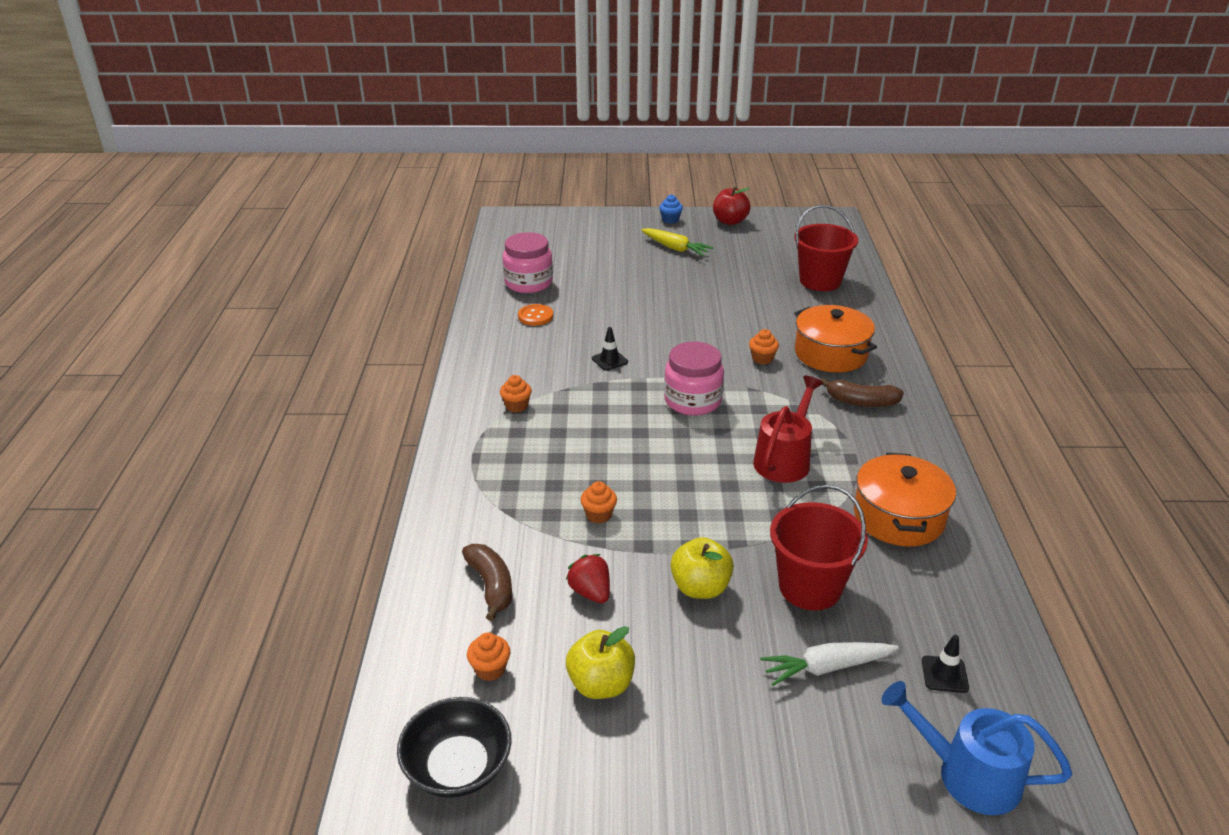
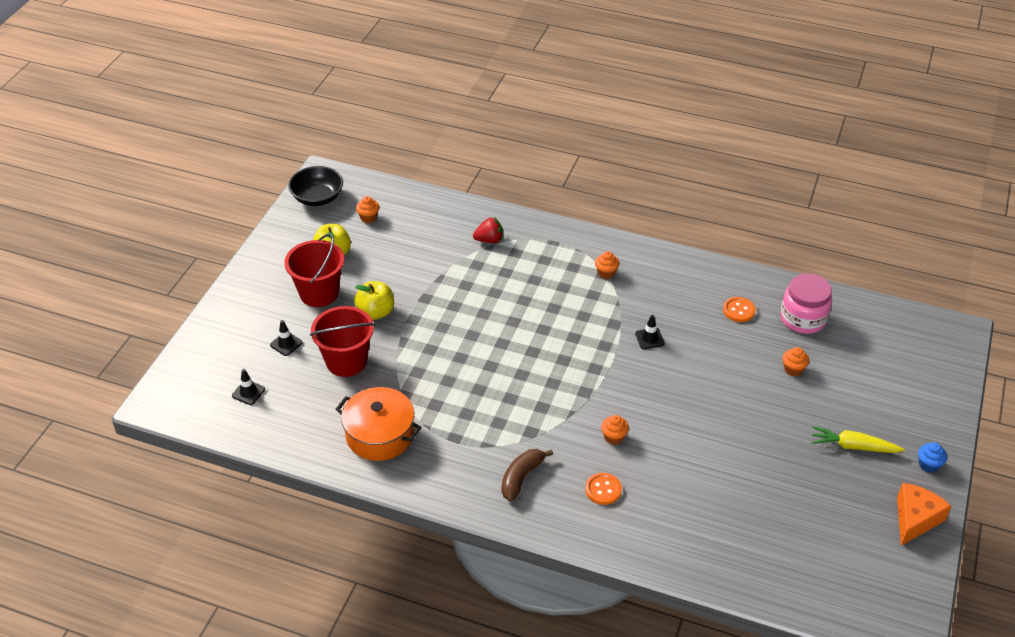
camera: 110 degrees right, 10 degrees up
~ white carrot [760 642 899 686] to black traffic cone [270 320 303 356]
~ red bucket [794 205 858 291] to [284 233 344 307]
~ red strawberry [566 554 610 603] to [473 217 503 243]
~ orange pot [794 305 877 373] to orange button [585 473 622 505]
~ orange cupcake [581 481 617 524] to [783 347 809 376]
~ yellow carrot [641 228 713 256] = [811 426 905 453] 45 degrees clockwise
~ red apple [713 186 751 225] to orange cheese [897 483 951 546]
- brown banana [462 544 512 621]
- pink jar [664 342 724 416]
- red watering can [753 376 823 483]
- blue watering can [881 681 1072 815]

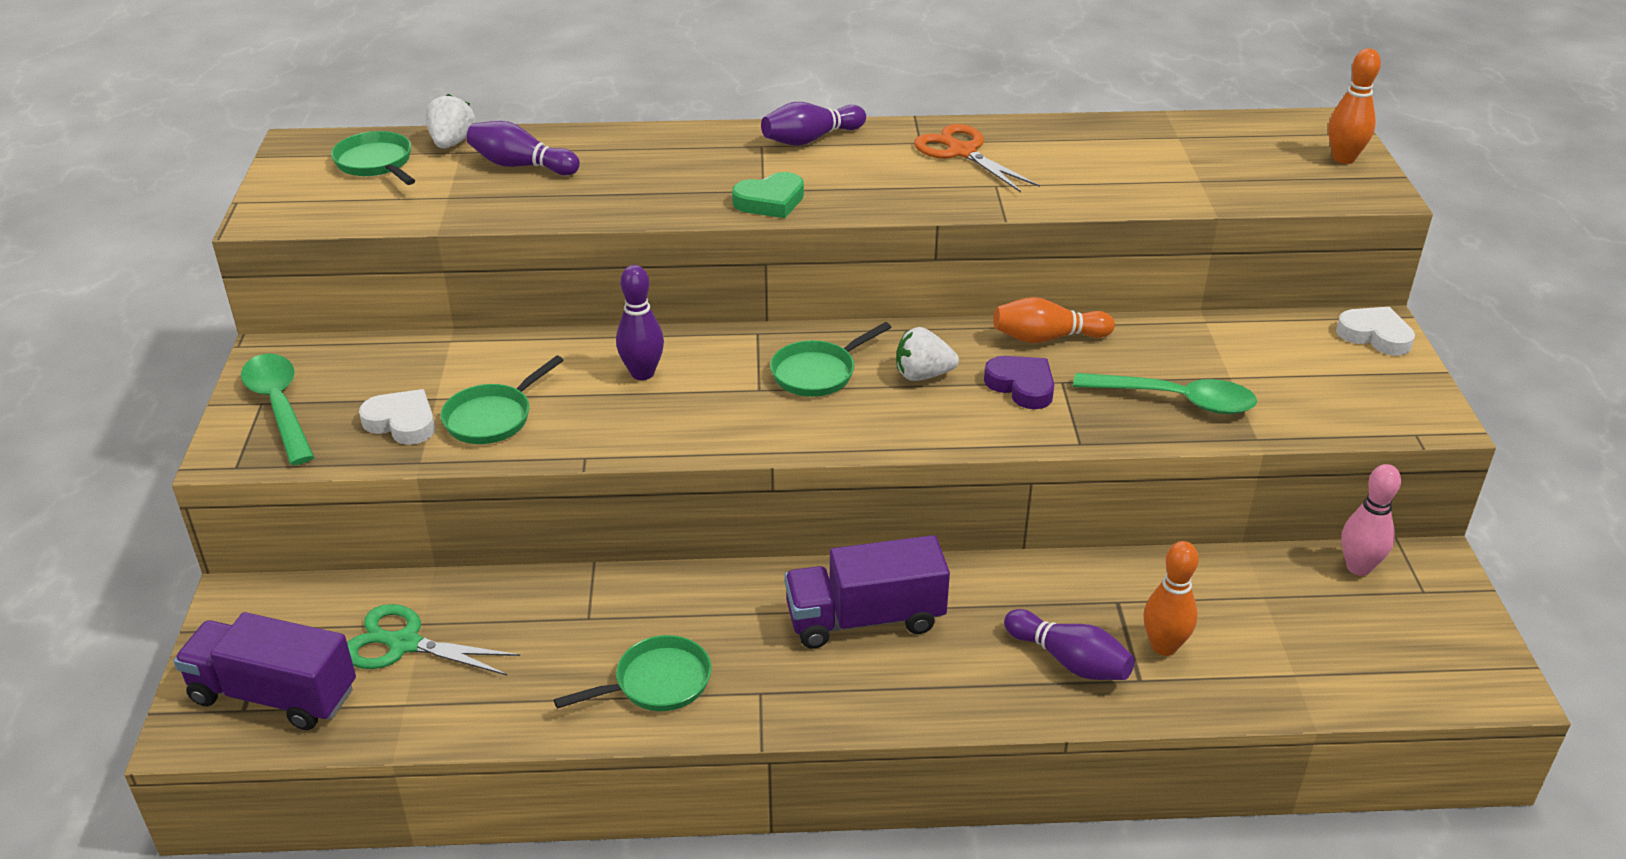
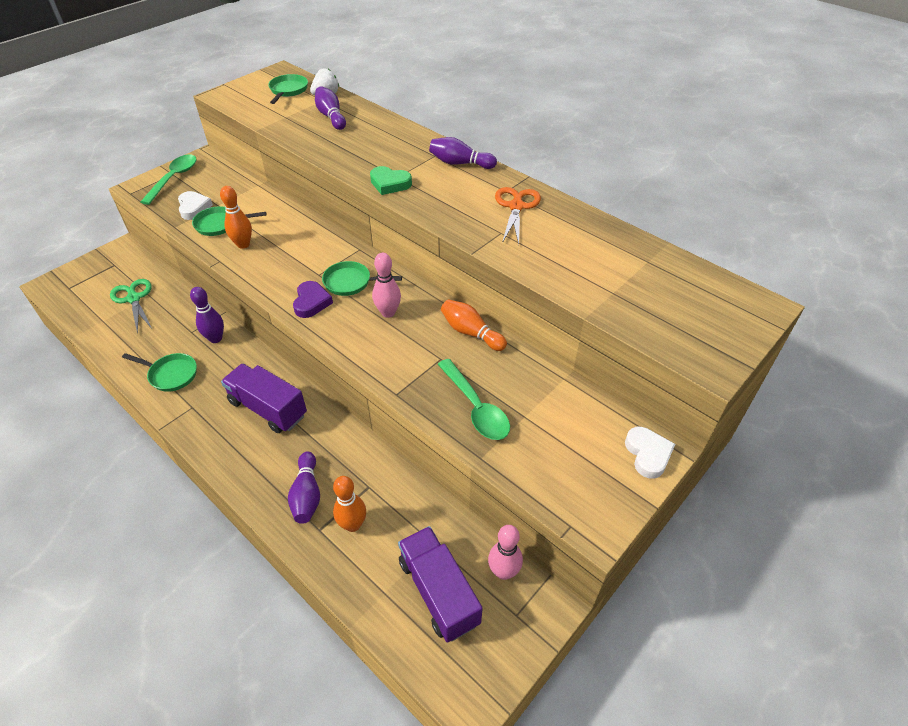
camera: 45 degrees right, 10 degrees up
~ purple bowling pin [616 265 664 380] to [190 287 224 343]
~ orange bowling pin [1328 48 1381 164] to [220 186 252 249]
~ purple heart [984 356 1054 409] to [293 281 333 318]
~ white strawberry [896 327 959 381] to pink bowling pin [372 253 401 318]
~ purple truck [174 612 356 730] to [398 526 483 643]

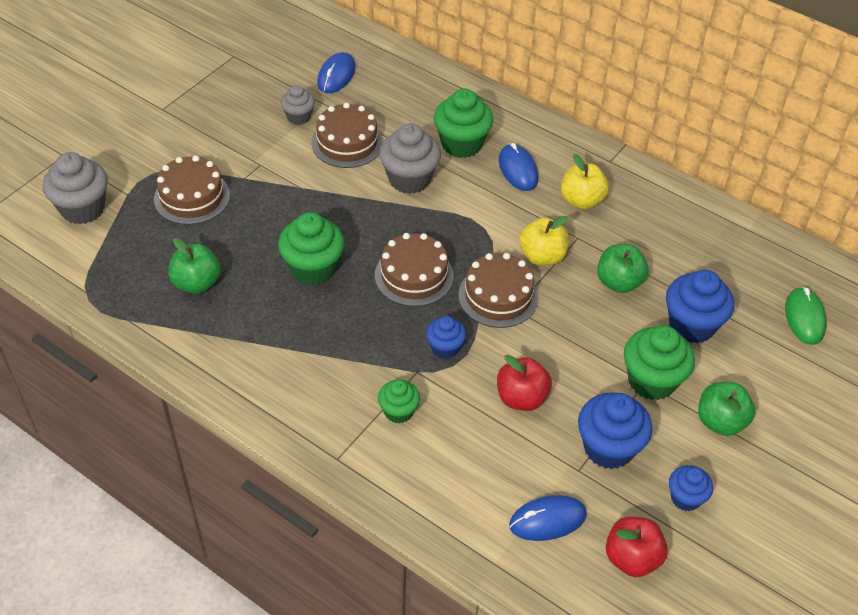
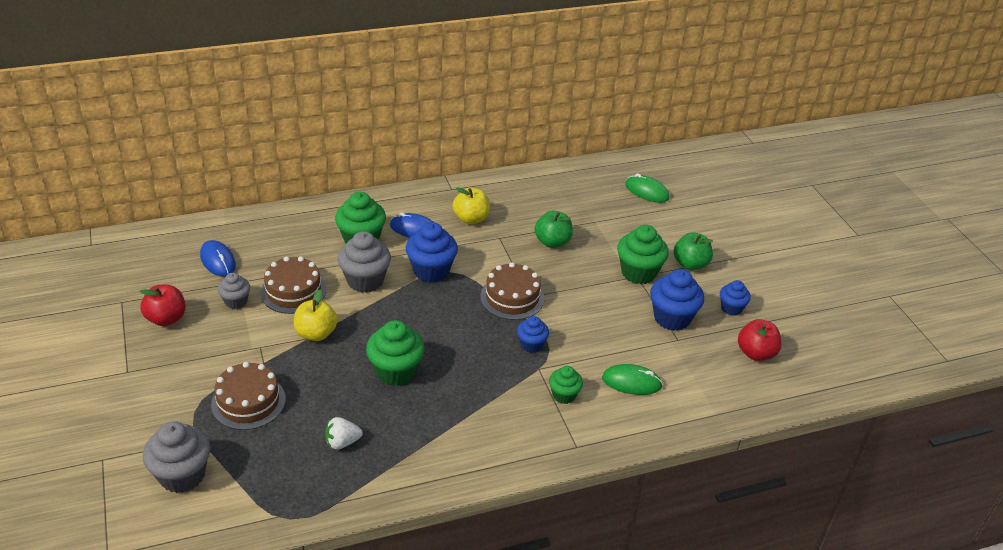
camera: 55 degrees left, 10 degrees down
~ red apple [497 355 552 411] to [139 285 186 326]
~ yellow apple [519 216 569 266] to [294 290 338 341]
~ green apple [168 238 221 294] to white strawberry [325 417 363 450]
~ blue cupcake [666 270 734 343] to [406 222 458 283]
+ green mouse [602 364 663 395]
- brown cake [375 233 454 307]
- blue mouse [509 495 587 541]

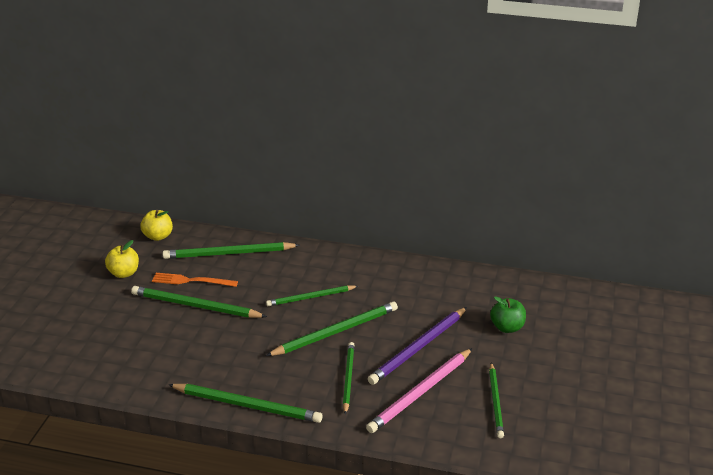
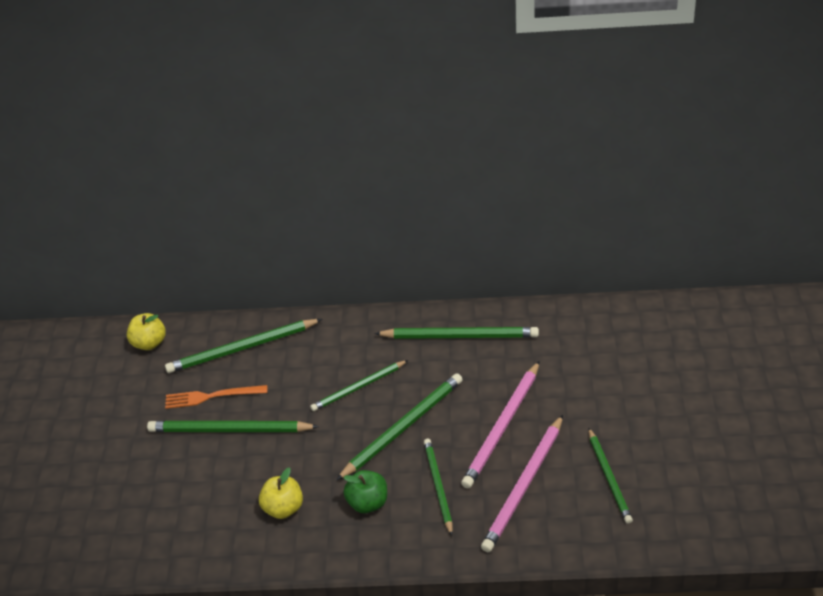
camera: 10 degrees left, 10 degrees up
~ yellow apple [105 240 139 278] to [259 467 303 519]
~ green apple [490 296 526 333] to [343 470 387 513]
~ green pencil [168 384 323 423] to [374 327 539 339]
~ purple pencil [368 307 467 385] to pink pencil [461 361 539 488]

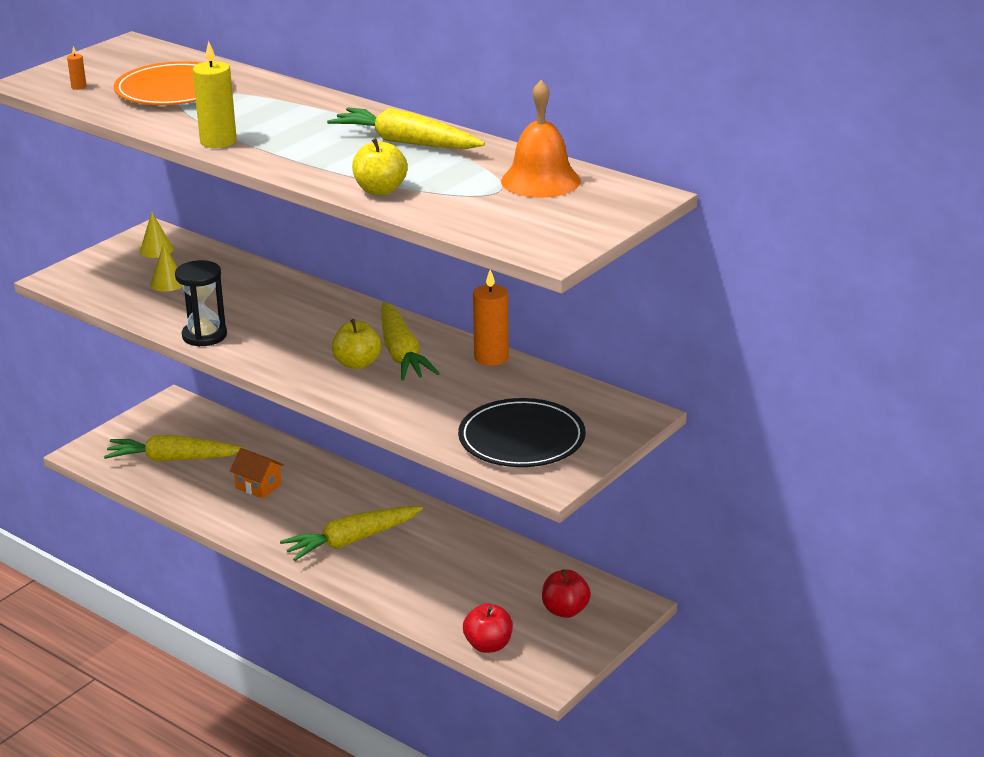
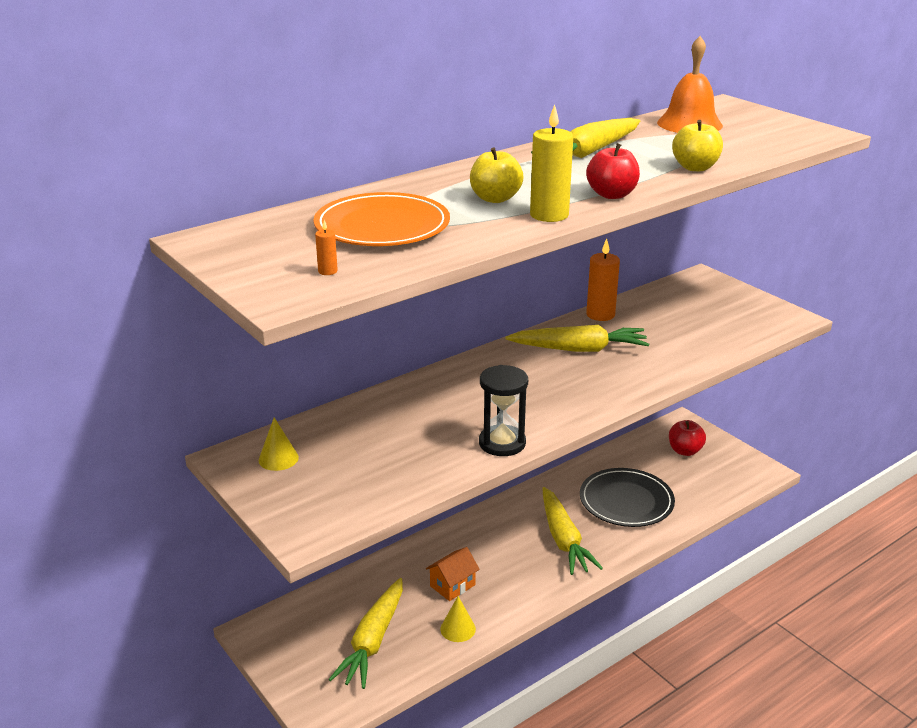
camera: 75 degrees left, 0 degrees up
~ yellow cone [150 244 183 292] to [440 596 476 642]
~ yellow apple [332 319 381 369] to [470 147 524 203]
~ black plate [458 398 586 467] to [580 468 675 527]
~ red apple [463 603 513 653] to [586 143 640 199]

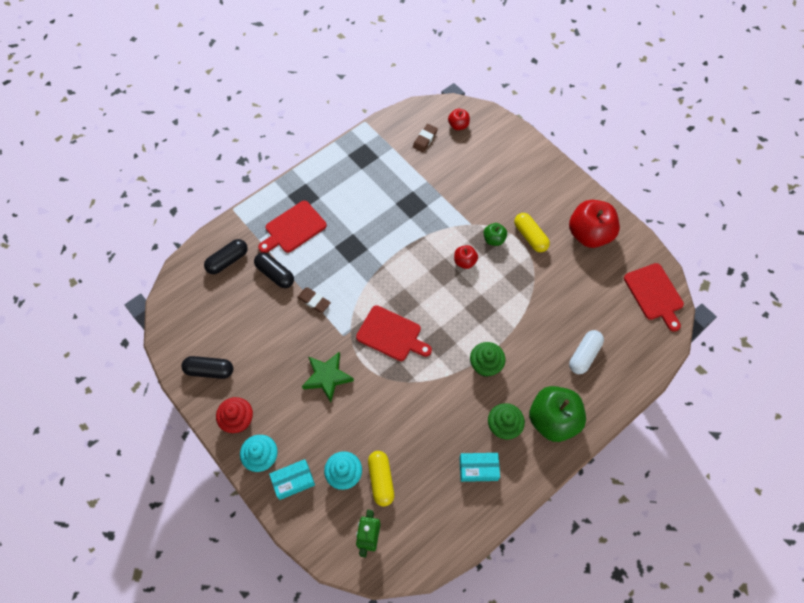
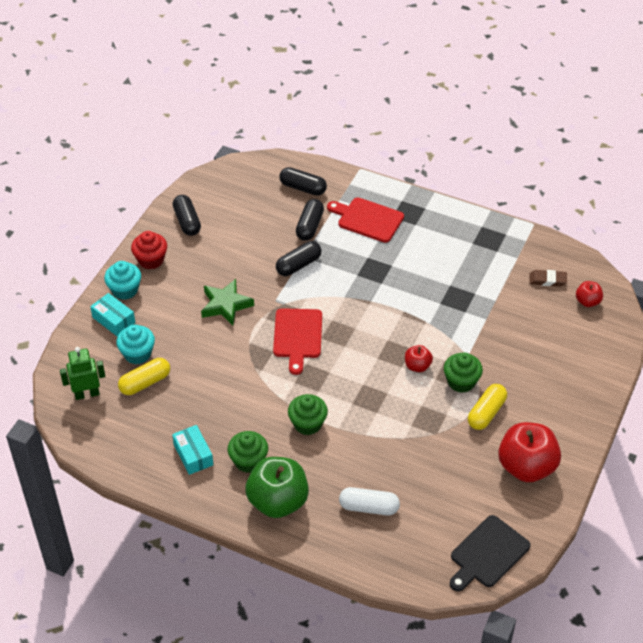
camera: 65 degrees right, 15 degrees down
~ brown eraser [297 287 331 313] to black capsule [276 241 322 276]
~ green apple [483 223 507 246] to green cupcake [444 352 483 393]
~ red cutting board [624 263 684 332] to black cutting board [450 515 530 591]

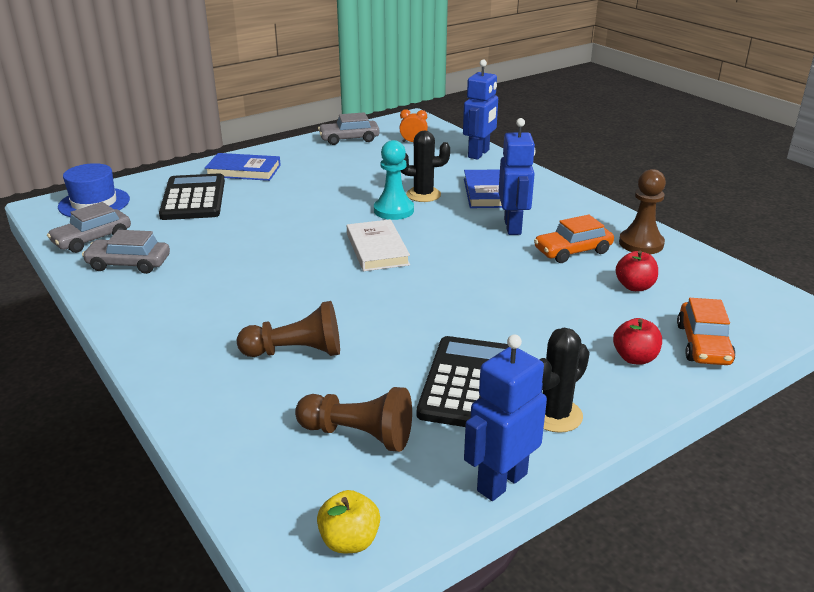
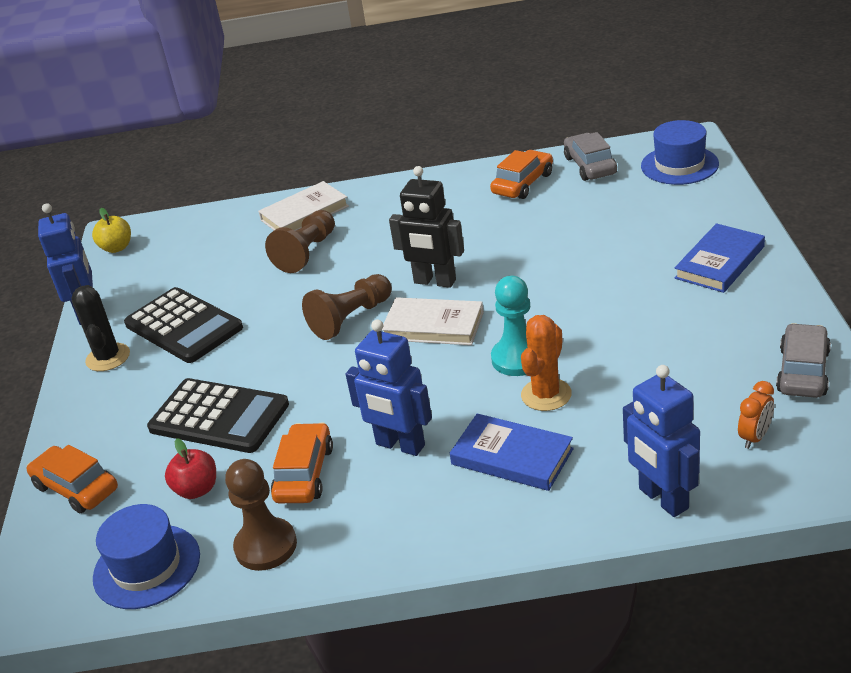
camera: 125 degrees right, 5 degrees up
+ blue hat [93 504 200 609]
~ black calculator [159 173 225 220] to [147 378 289 453]
+ white book [258 181 349 231]
~ brown pawn [295 387 412 452] to [302 274 392 340]
+ black robot [389 166 464 288]
~ grey car [82 230 170 274] to orange car [490 150 553 199]
~ black cactus [400 131 450 202] to orange cactus [521 315 572 411]
- red apple [613 318 662 364]

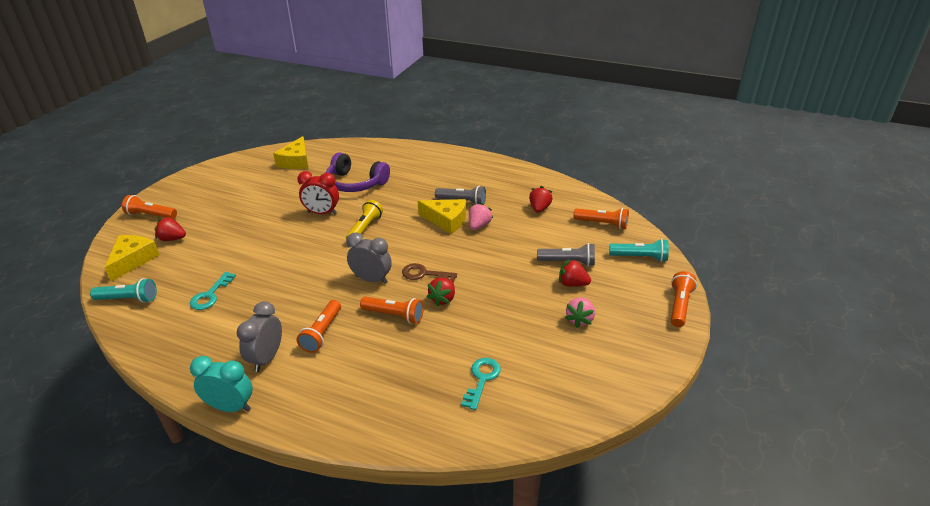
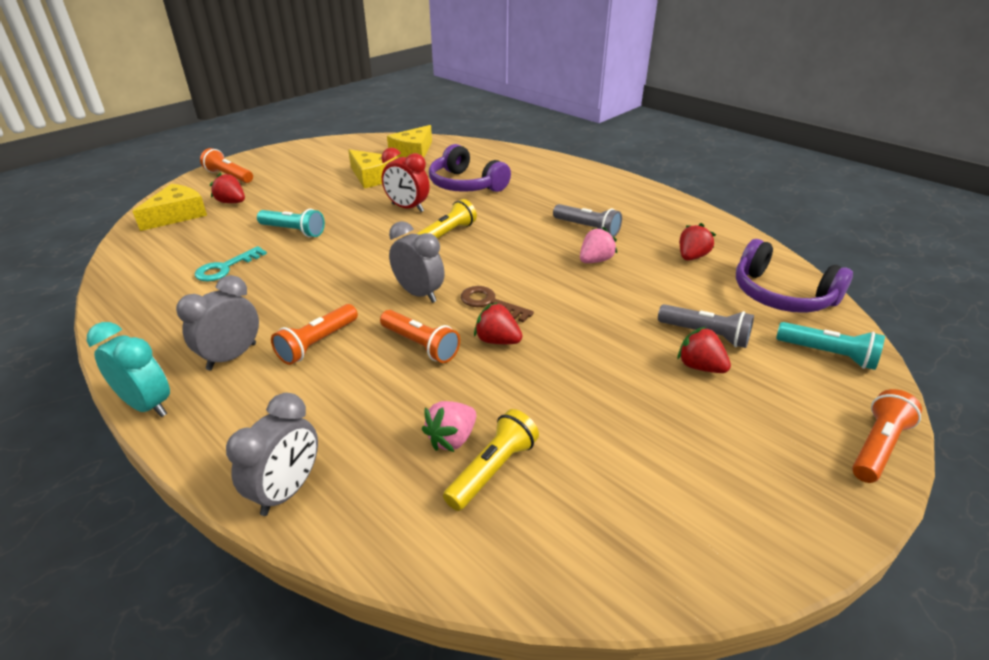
camera: 20 degrees right, 0 degrees up
+ grey clock [226 393 318 516]
~ turquoise flashlight [90 278 157 303] to [257 209 325 237]
~ yellow cheese [418 199 466 234] to [348 149 398 188]
~ pink strawberry [565 297 595 328] to [422 401 476 452]
~ turquoise key [461 358 501 410] to yellow flashlight [443 409 539 511]
~ red strawberry [427 278 455 307] = [474 302 522 344] 75 degrees clockwise
~ orange flashlight [574 208 629 229] to purple headphones [736 239 853 313]

